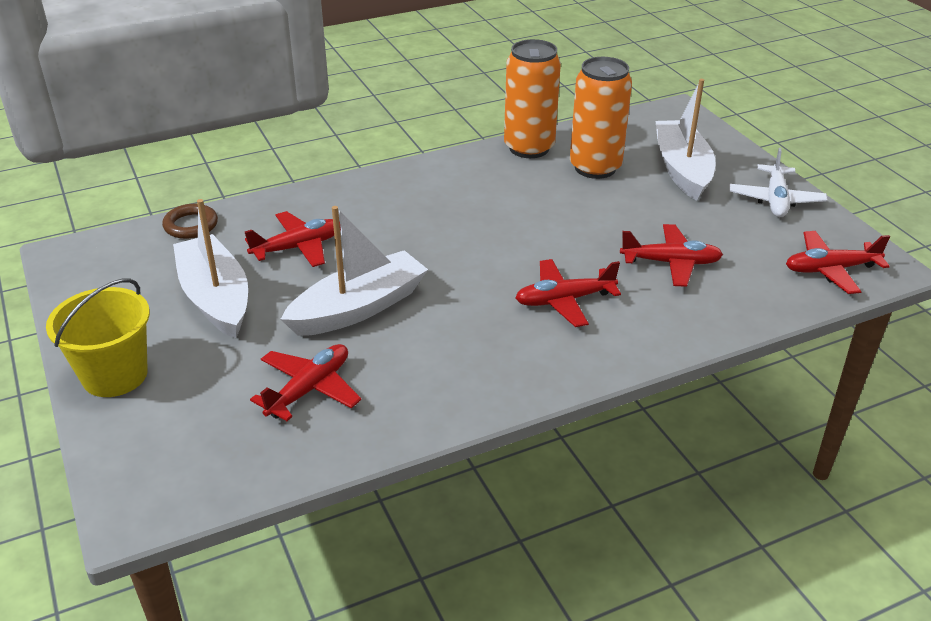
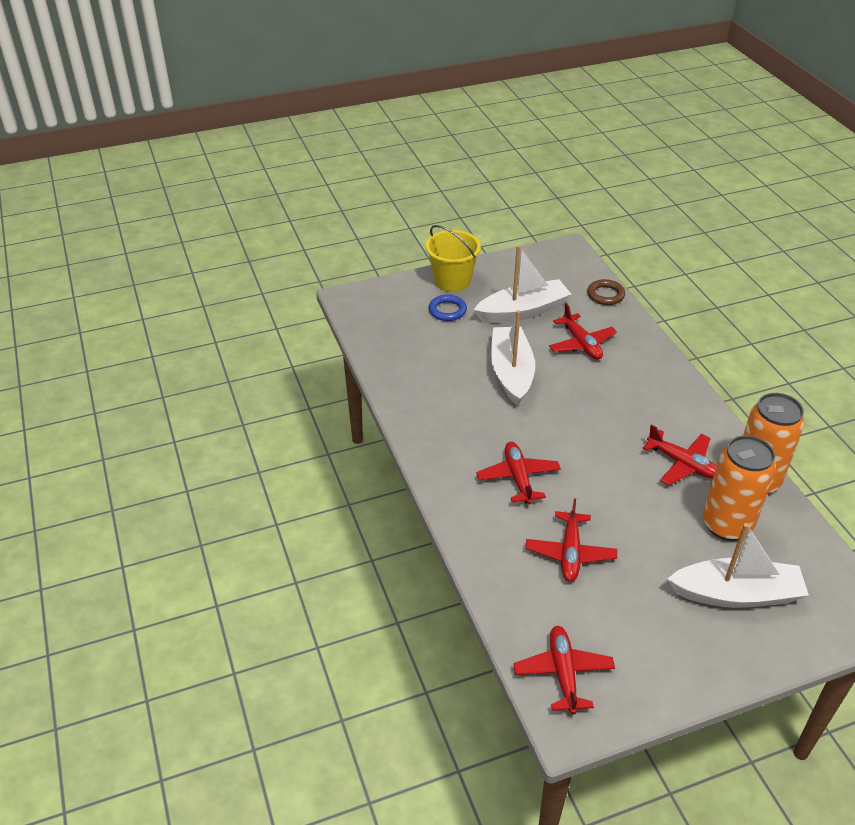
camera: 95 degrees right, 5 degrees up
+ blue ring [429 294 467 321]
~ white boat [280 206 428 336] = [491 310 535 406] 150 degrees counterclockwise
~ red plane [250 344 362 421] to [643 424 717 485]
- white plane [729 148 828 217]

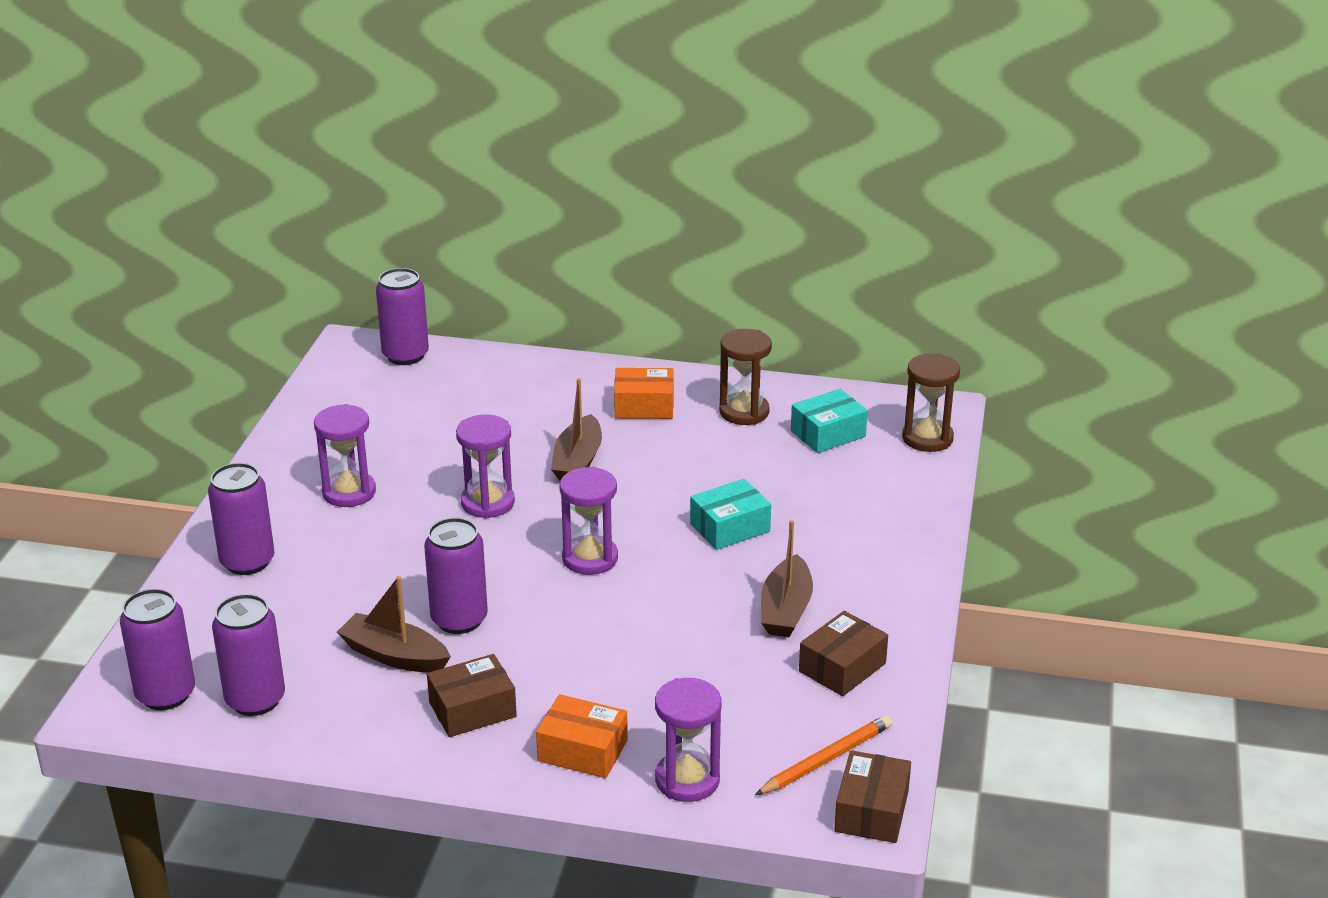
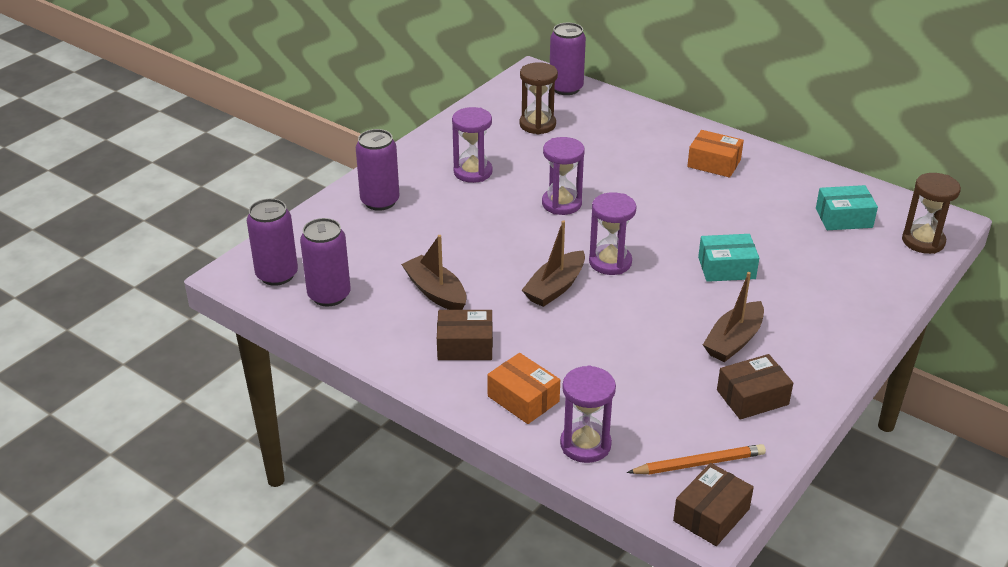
camera: 25 degrees right, 5 degrees up
~ brown hourglass [719 329 772 425] to [519 62 558 135]
~ brown boat [551 378 602 481] to [522 220 585 307]
- purple can [424 518 488 634]

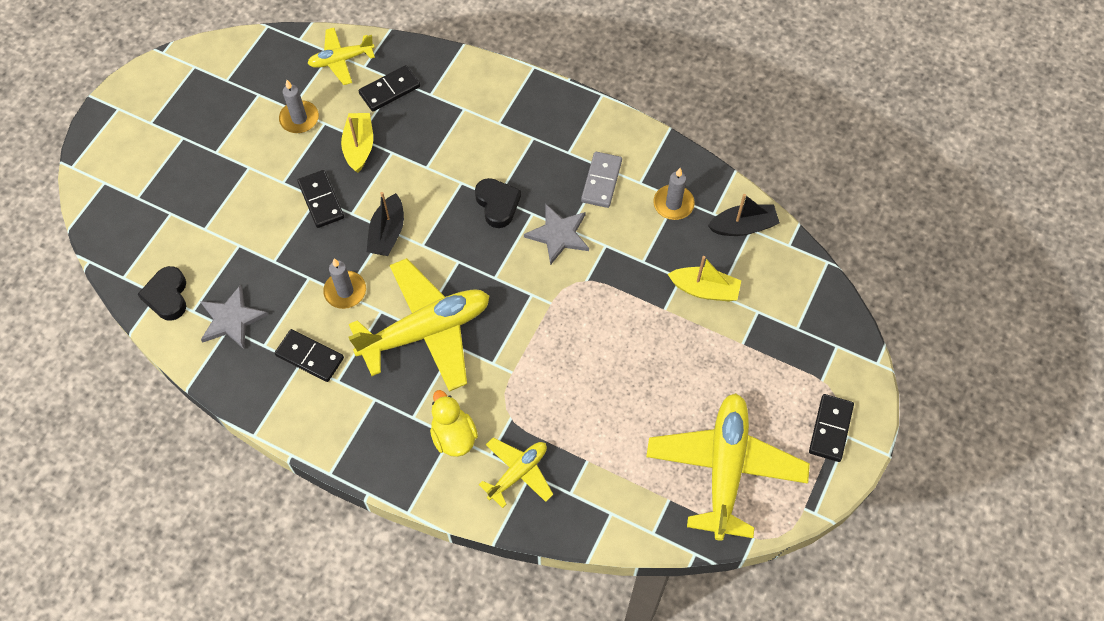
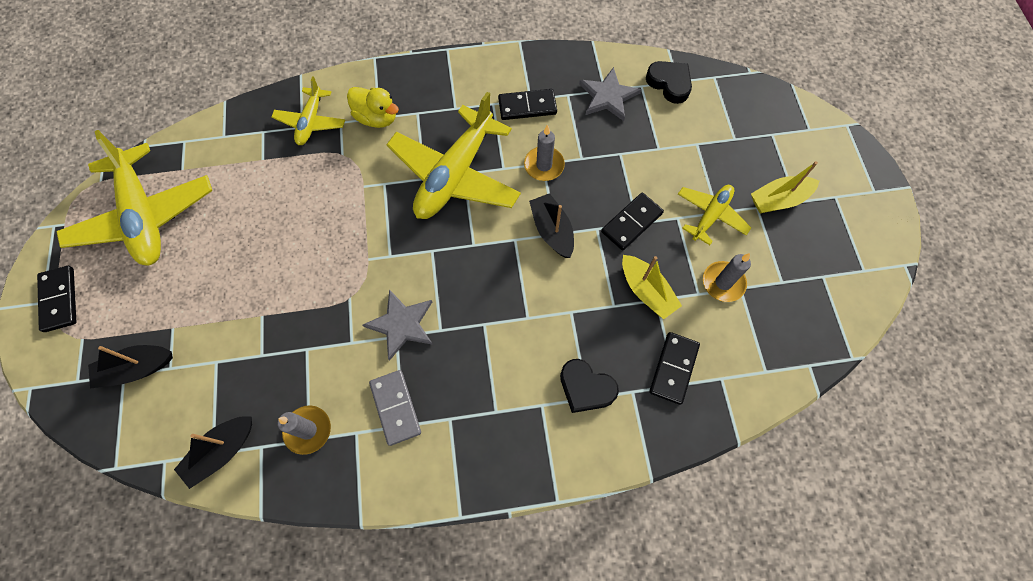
camera: 145 degrees right, 5 degrees up
+ black boat [88 345 173 389]
~ black heart [475 178 521 228] to [560 359 619 413]
~ black domino [297 170 344 228] = [601 193 664 250] 75 degrees counterclockwise
~ yellow plane [307 28 375 85] to [678 185 751 245]
~ yellow boat [668 256 741 302] to [751 161 819 213]

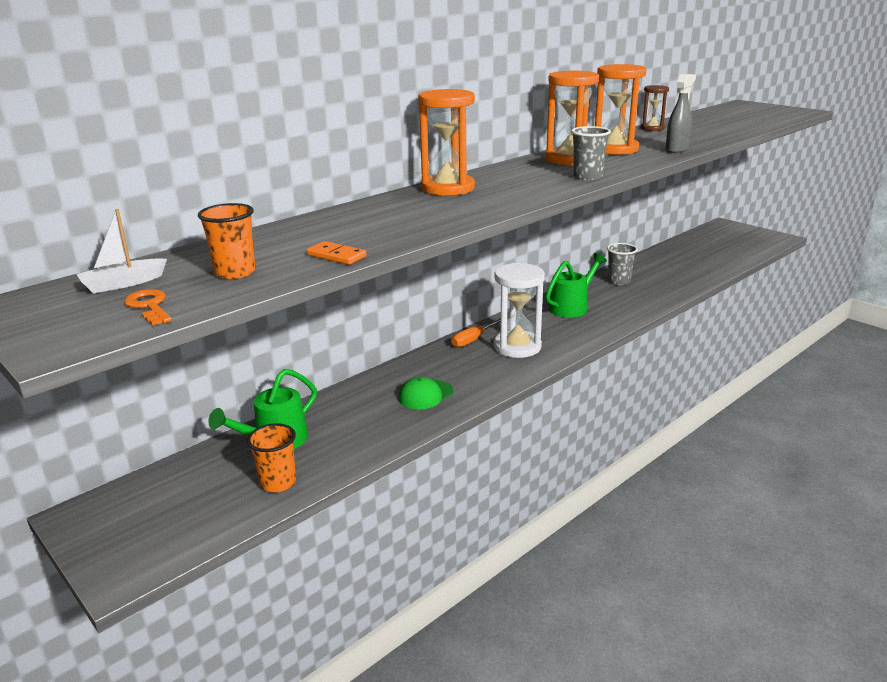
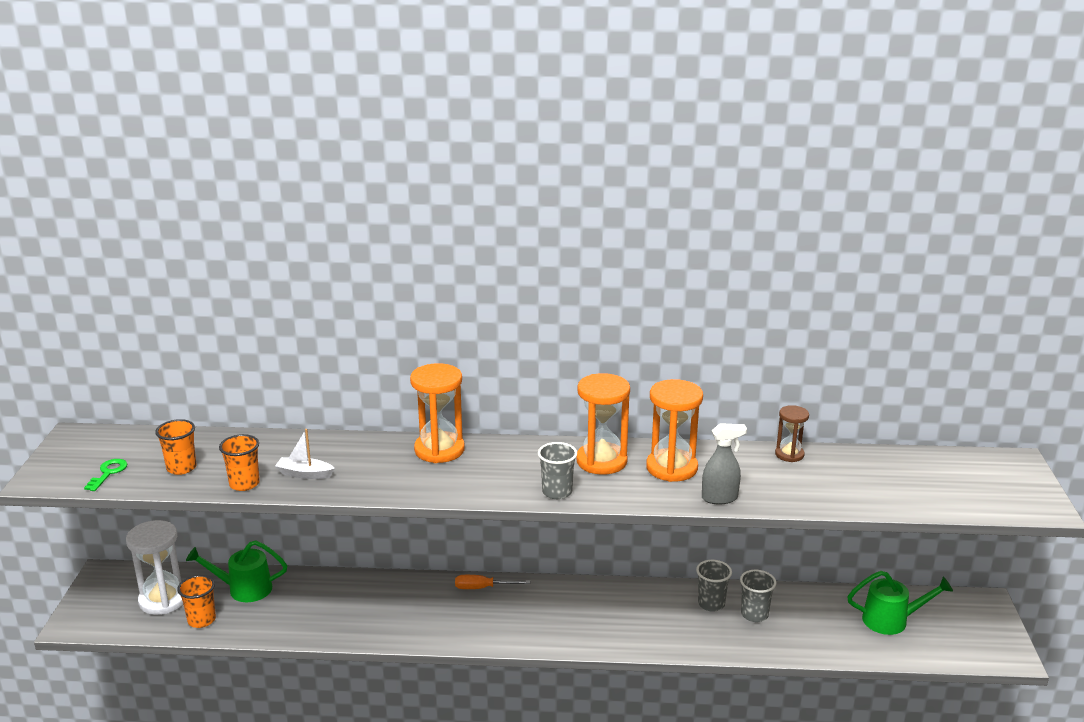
camera: 45 degrees right, 0 degrees up
~ orange key [124 289 172 326] to green key [84 459 127 491]
~ white hourglass [494 263 545 358] to [126 520 183 615]
~ orange domino [307 241 366 265] to orange cup [219 434 260 491]
~ white boat [76 209 167 294] to [275 429 335 479]
+ grey cup [740 570 776 622]
~ green watering can [546 253 607 318] to [847 571 953 635]
- green cap [399 377 453 409]

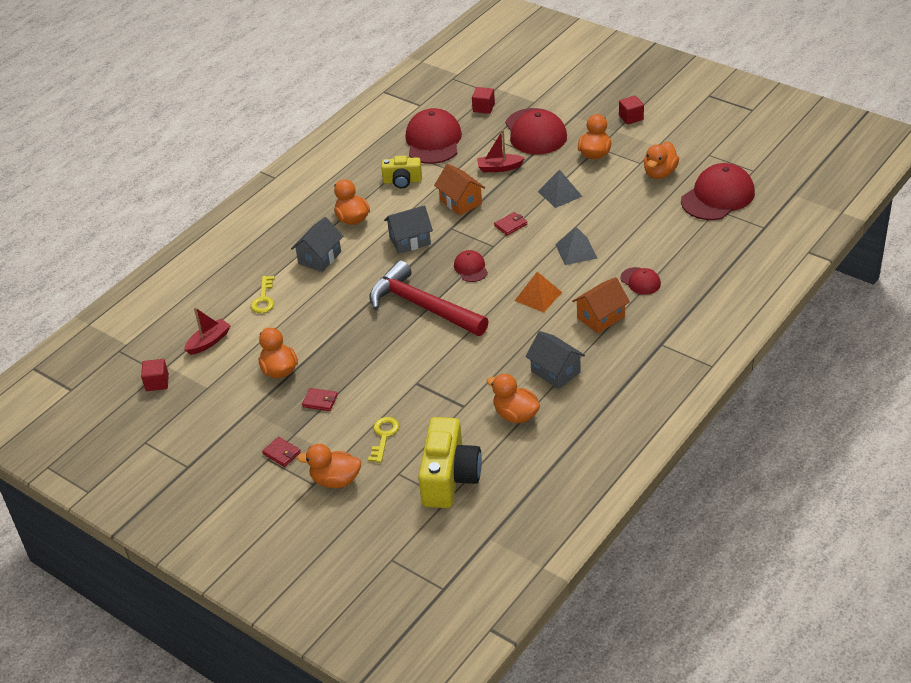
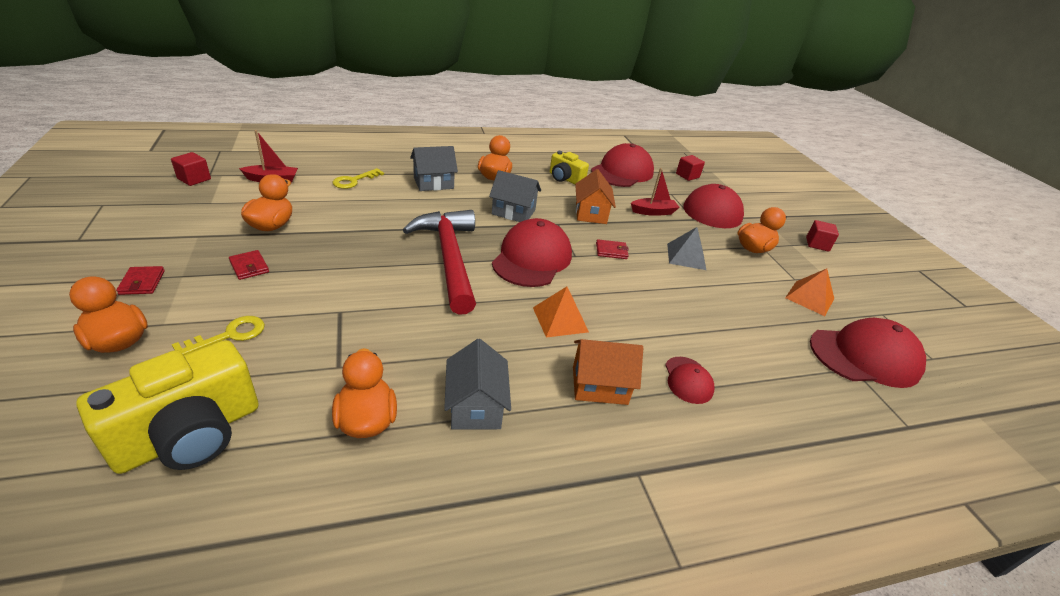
camera: 30 degrees right, 5 degrees down
~ red cap [454 250 488 282] = [492 218 572 287] x1.99
~ red boat [477 130 525 172] = [631 168 680 216] 135 degrees clockwise
~ orange duck [644 142 679 179] to orange pyramid [785 269 834 316]
- grey pyramid [555 227 597 265]

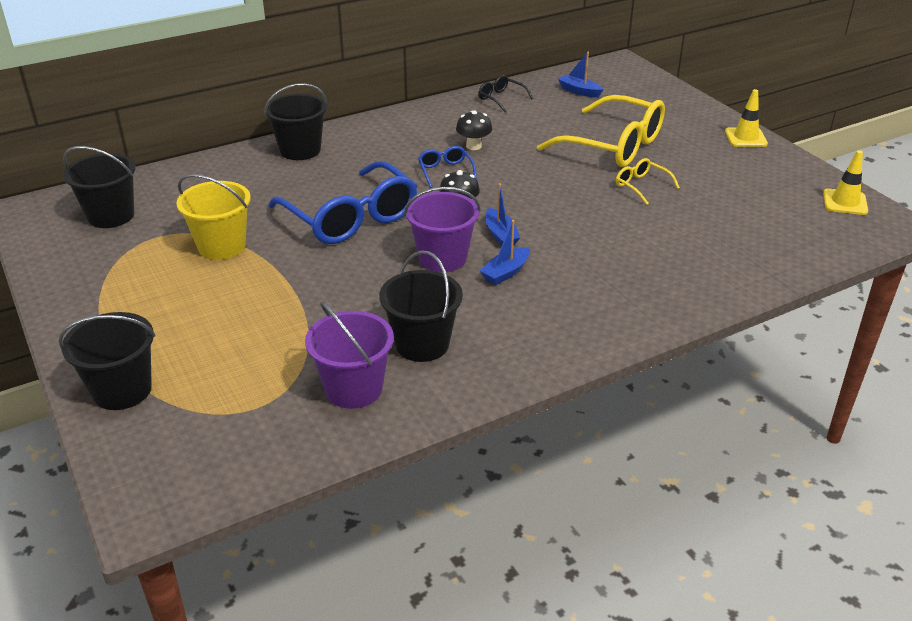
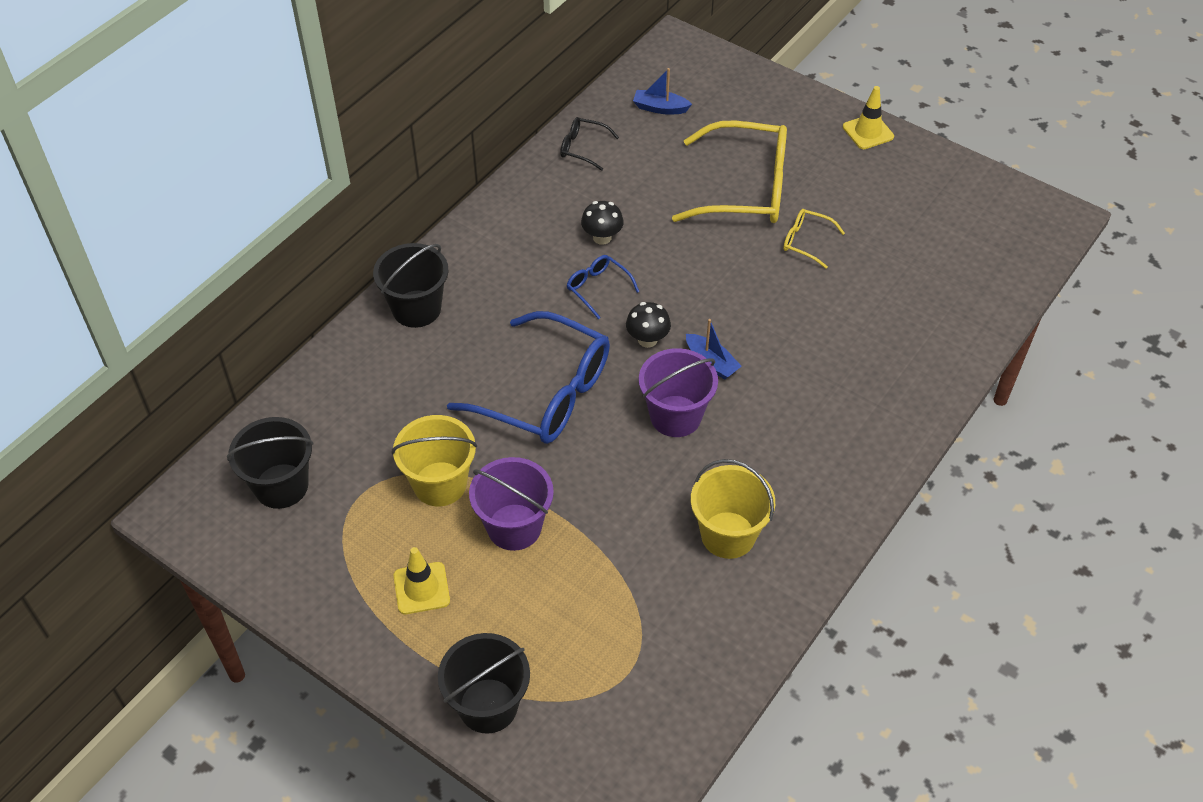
camera: 25 degrees left, 15 degrees up
~ yellow traffic cone [823 150 868 215] to [394 547 450 614]
~ purple bucket [305 301 394 409] to [469 457 554 551]
~ black bucket [379 250 463 362] to yellow bucket [691 459 775 559]
- blue boat [480 220 530 285]

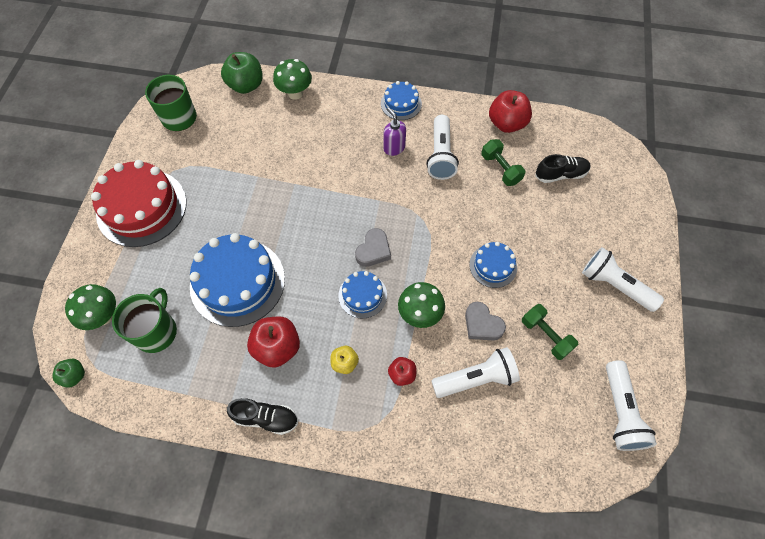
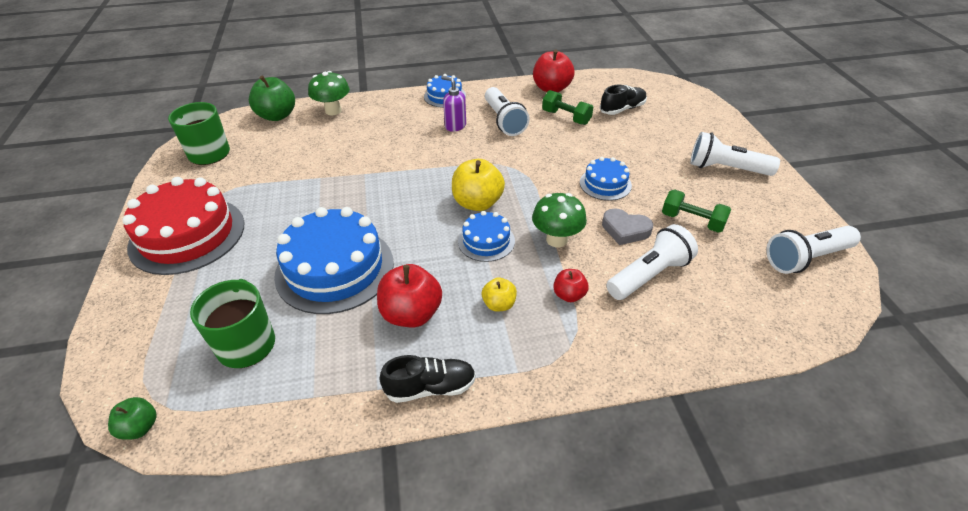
camera: 20 degrees left, 20 degrees down
~ grey heart [355 228 391 267] to yellow apple [452 159 505 211]
~ white flashlight [606 360 657 451] = [766 226 861 274] 90 degrees clockwise
- green mushroom [65 284 116 330]

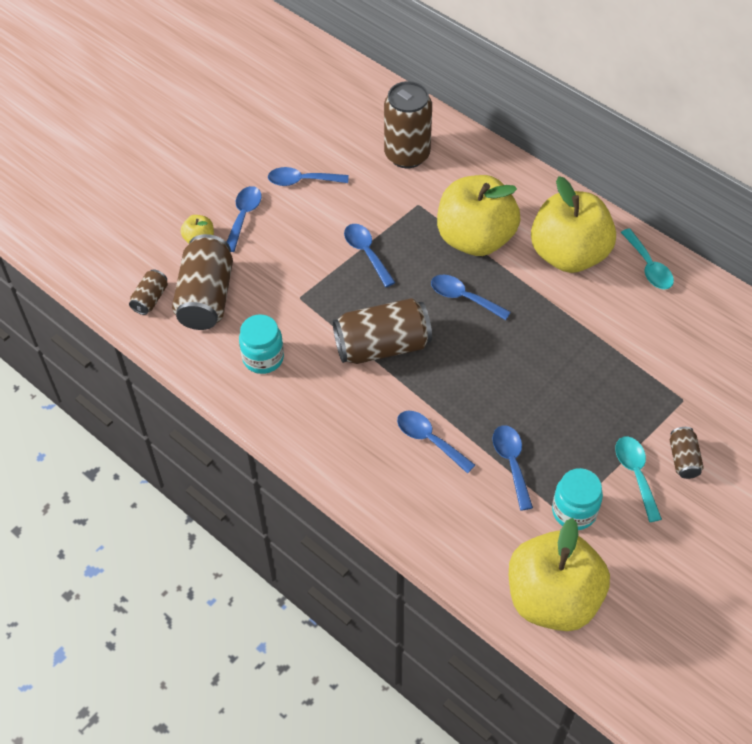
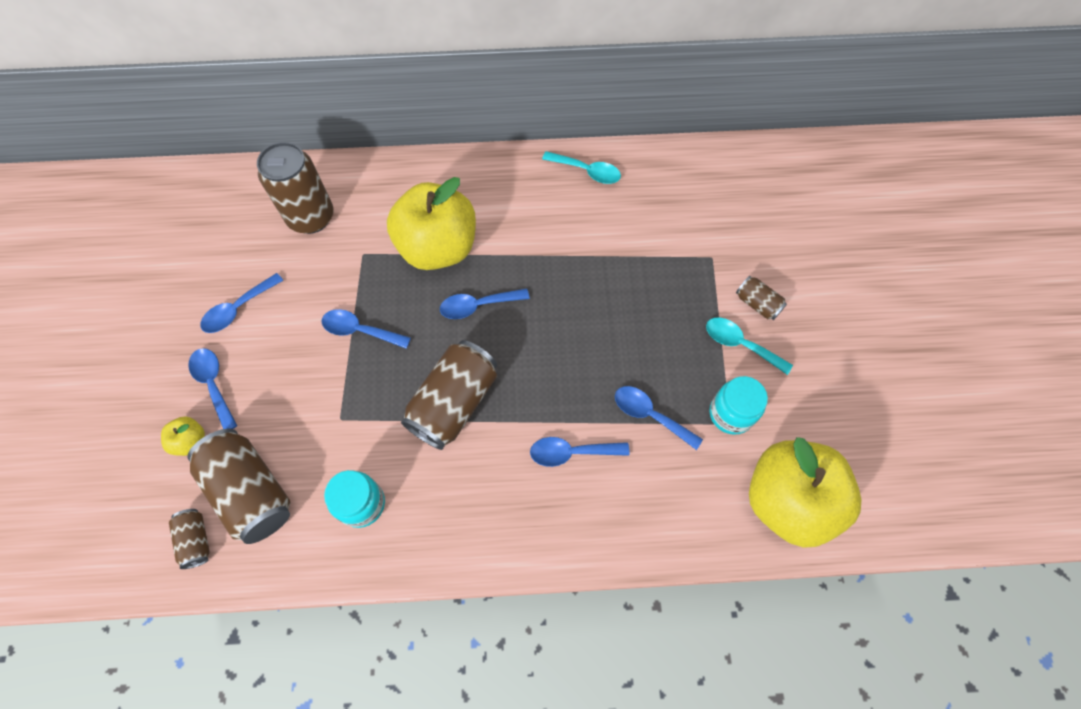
camera: 45 degrees left, 10 degrees up
- yellow apple [531 176 616 273]

